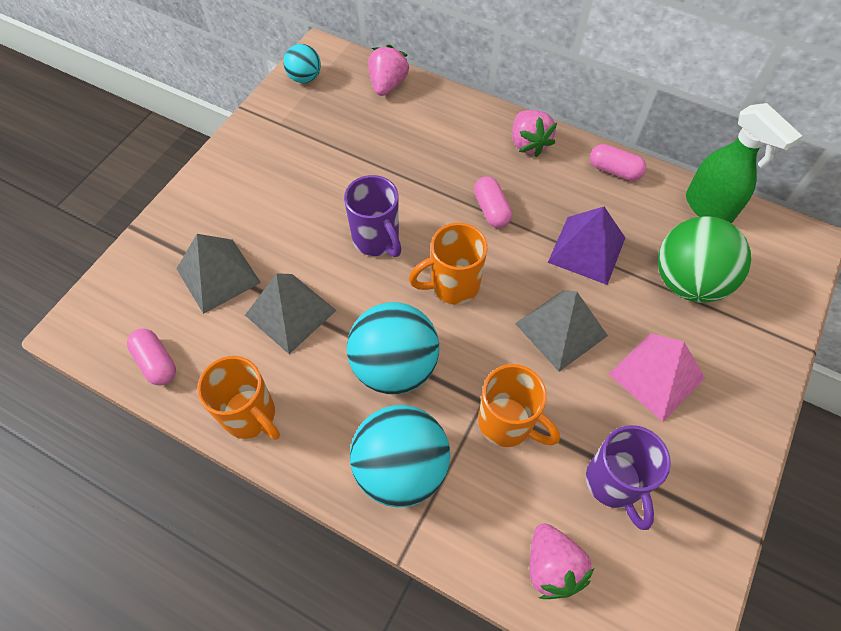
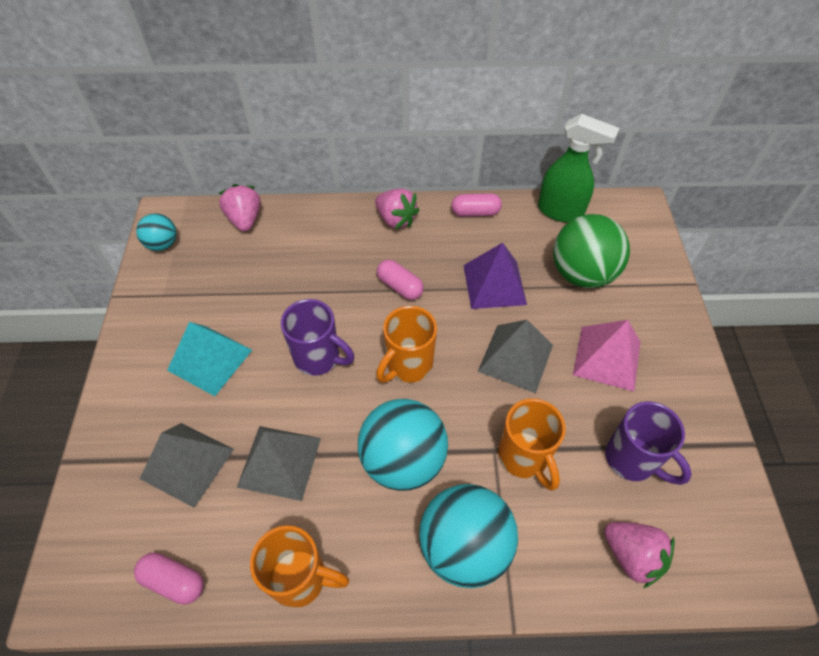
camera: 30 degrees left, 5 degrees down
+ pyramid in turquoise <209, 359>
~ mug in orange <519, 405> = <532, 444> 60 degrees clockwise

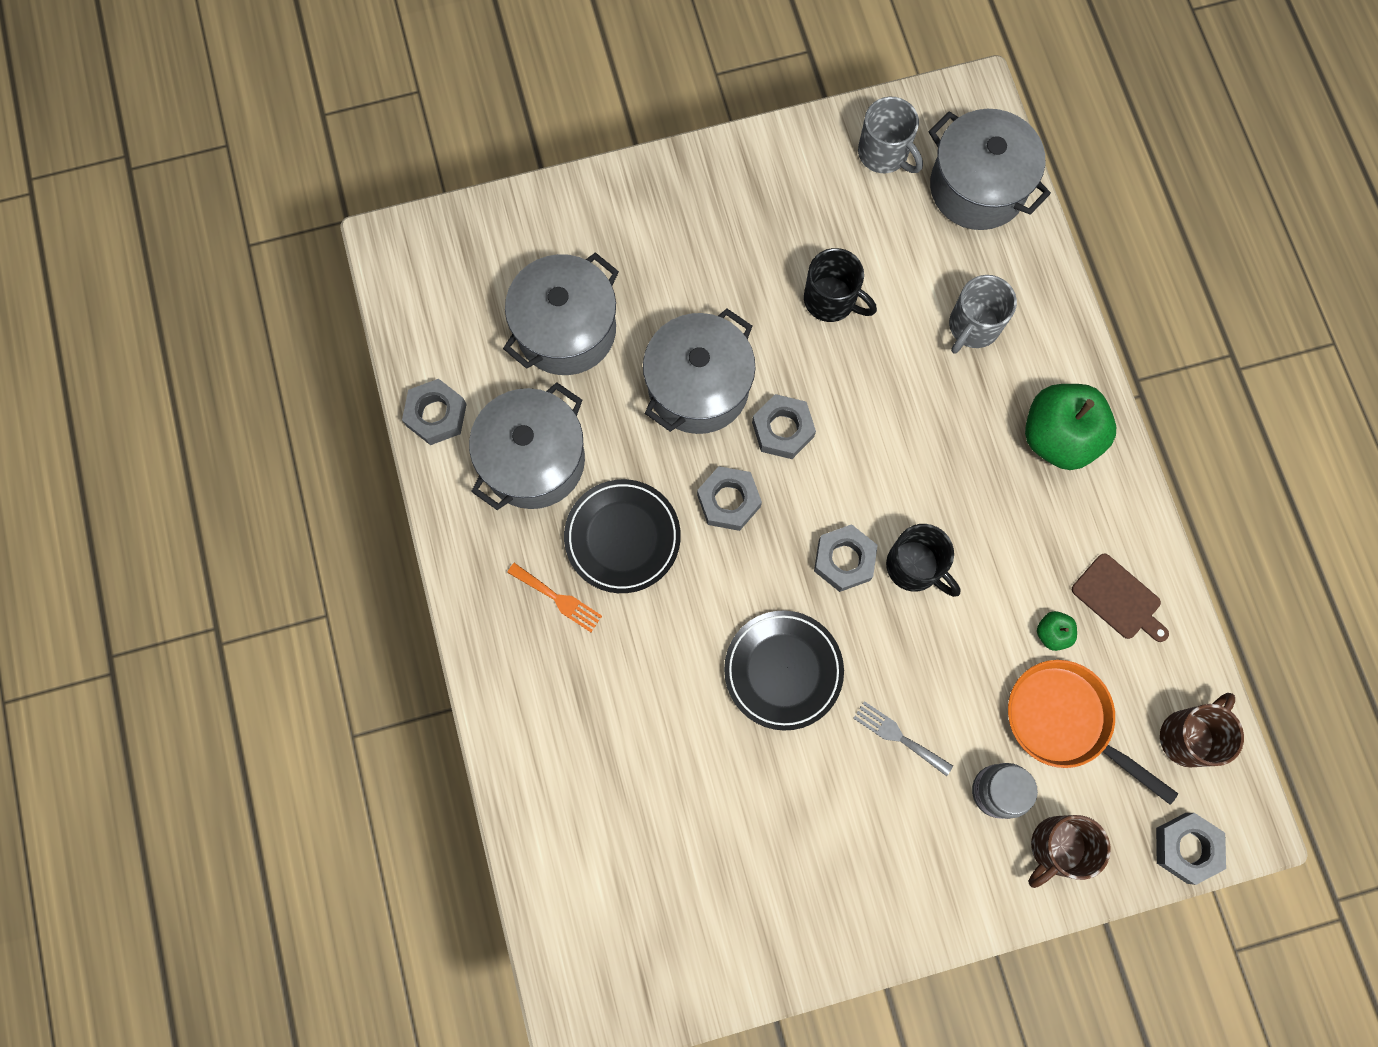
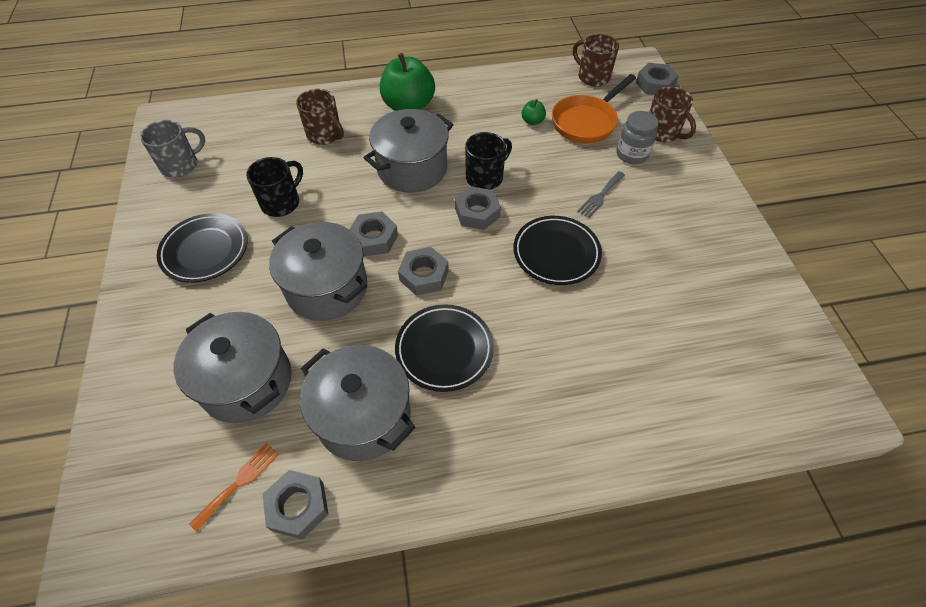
camera: 85 degrees left, 20 degrees down
- cutting board in brown <1120, 598>
+ plate in black <202, 248>
~ fork in orange <554, 597> to <234, 487>
~ pot in grey <990, 169> to <408, 151>
~ mug in grey <983, 314> to mug in brown <320, 117>

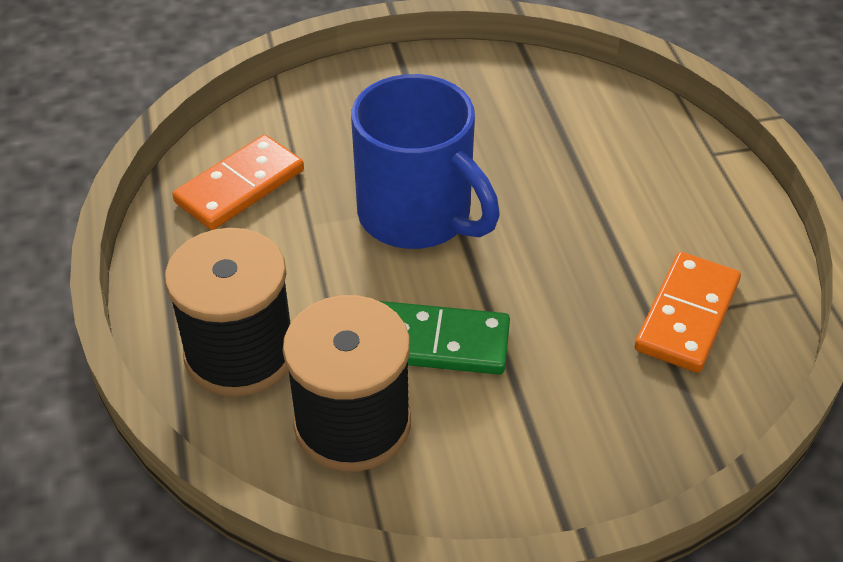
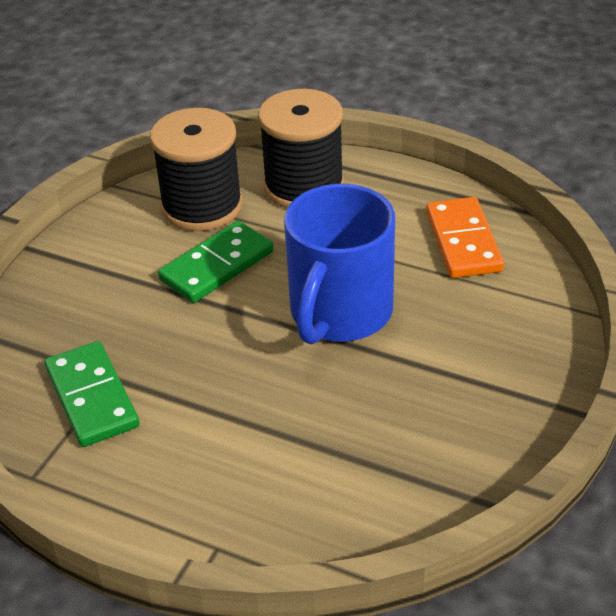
camera: 130 degrees right, 5 degrees down
~ domino in orange <688, 312> to domino in green <92, 394>
~ mug in blue <425, 161> = <339, 264> 60 degrees counterclockwise

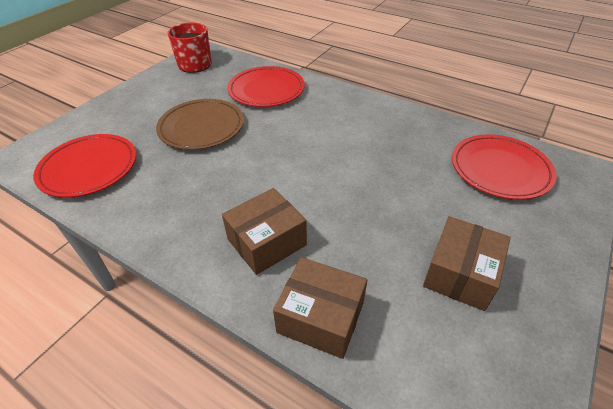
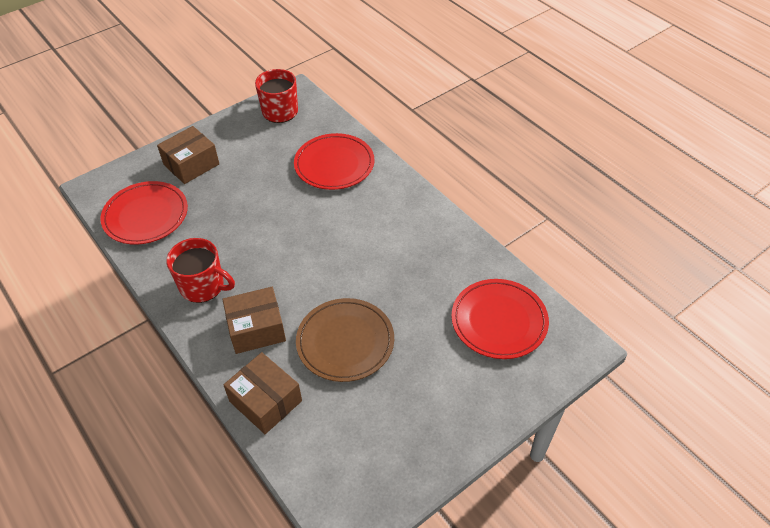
camera: 20 degrees right, 5 degrees up
+ mug in red <200, 270>
~ plate in brown <200, 124> to <345, 340>
~ box in brown <467, 263> to <188, 155>

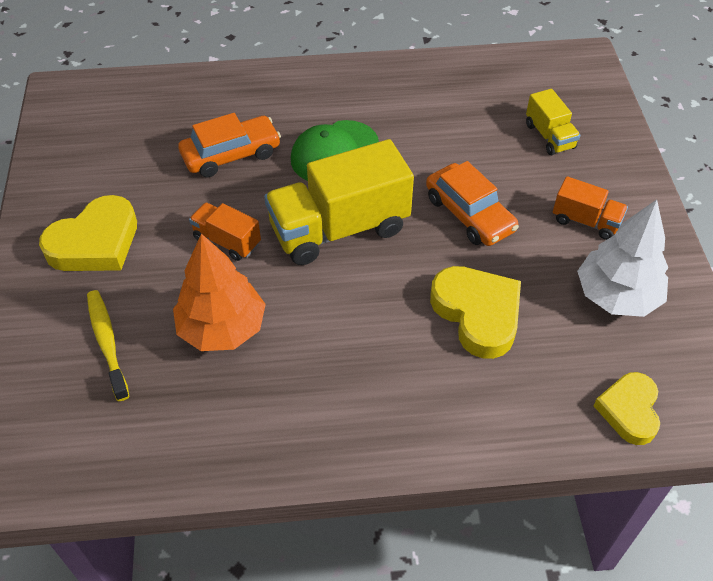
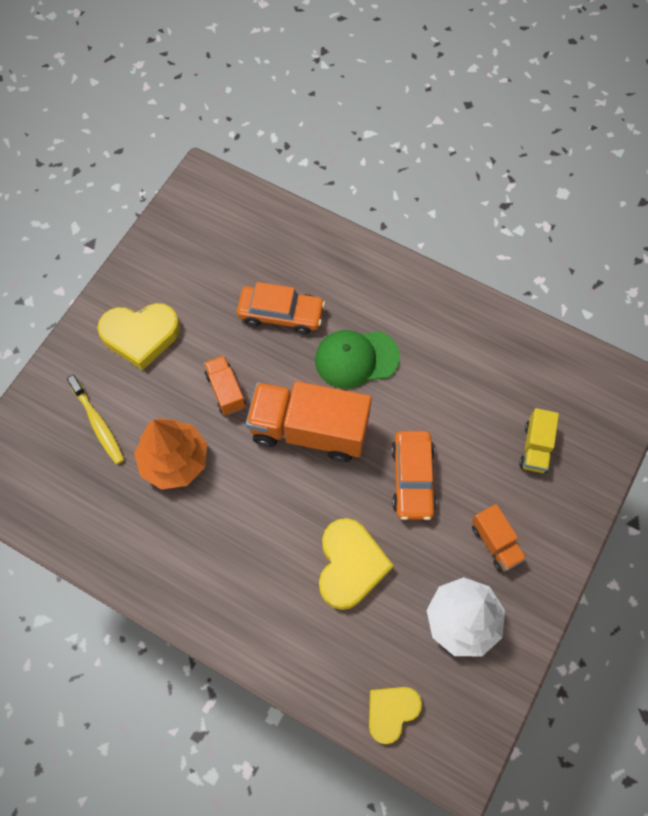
camera: 35 degrees right, 15 degrees up
~ truck in yellow <339, 202> to truck in orange <309, 421>
~ toothbrush in yellow <108, 345> = <96, 419> 135 degrees clockwise

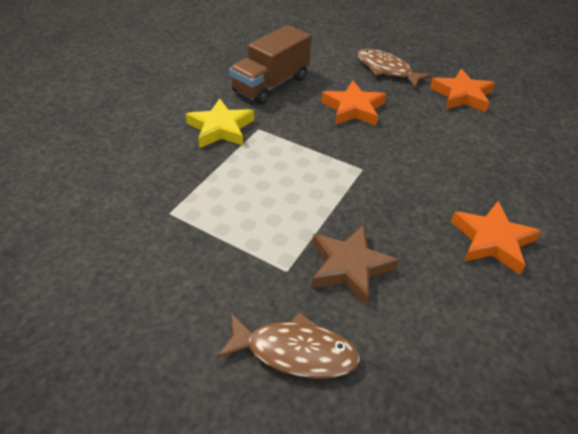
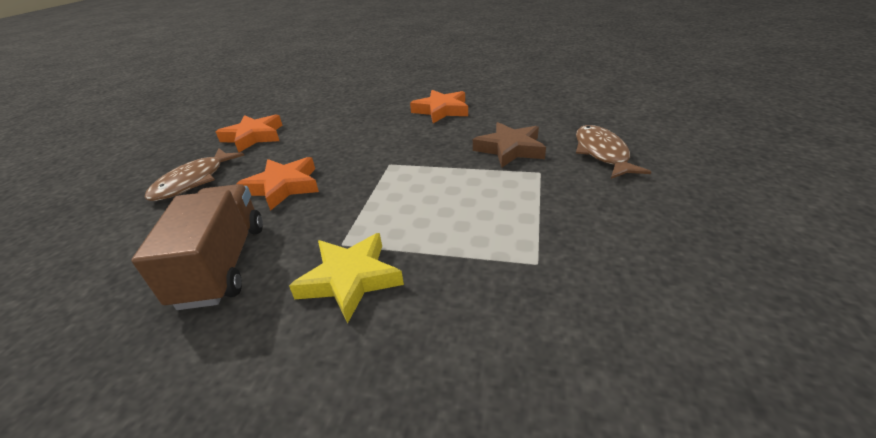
camera: 105 degrees left, 10 degrees down
~ truck in brown <270, 65> = <197, 247> 120 degrees counterclockwise

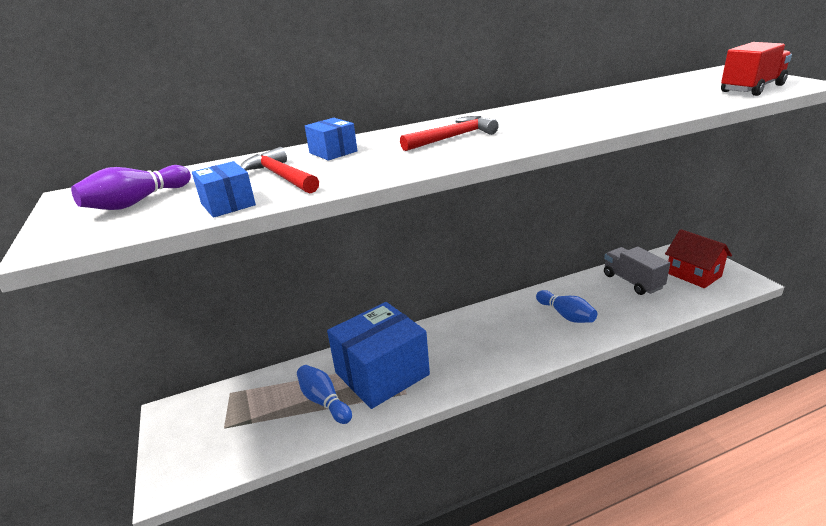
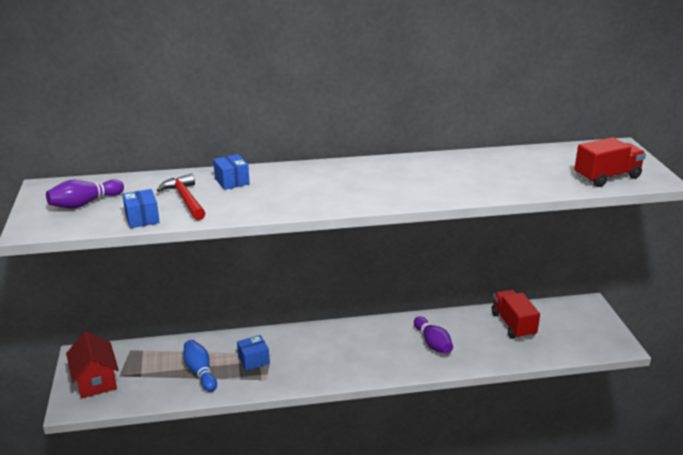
camera: 10 degrees right, 0 degrees up
- hammer in red <449, 133>
~ house in red <698, 258> to <92, 365>
~ bowling pin in blue <566, 306> to bowling pin in purple <433, 335>
~ truck in grey <637, 271> to truck in red <516, 314>
~ box in blue <378, 355> = <253, 353> x0.42

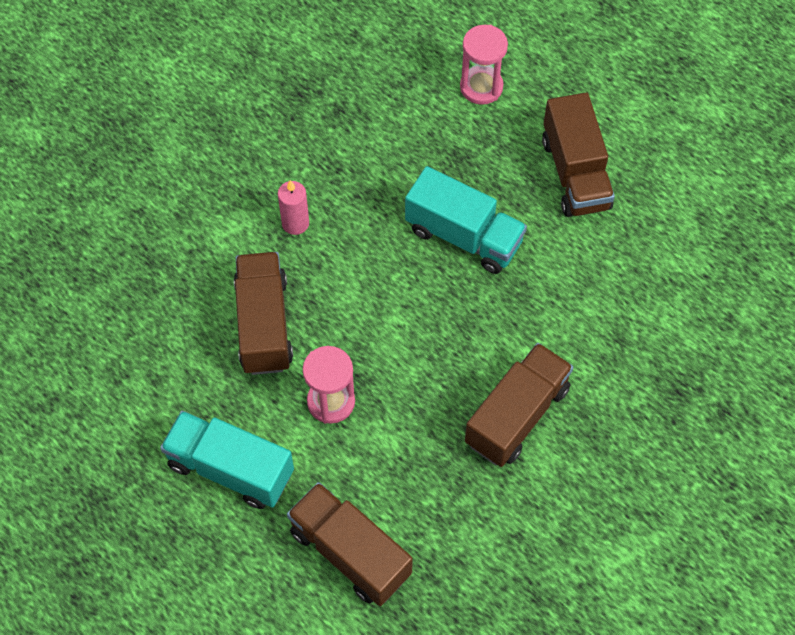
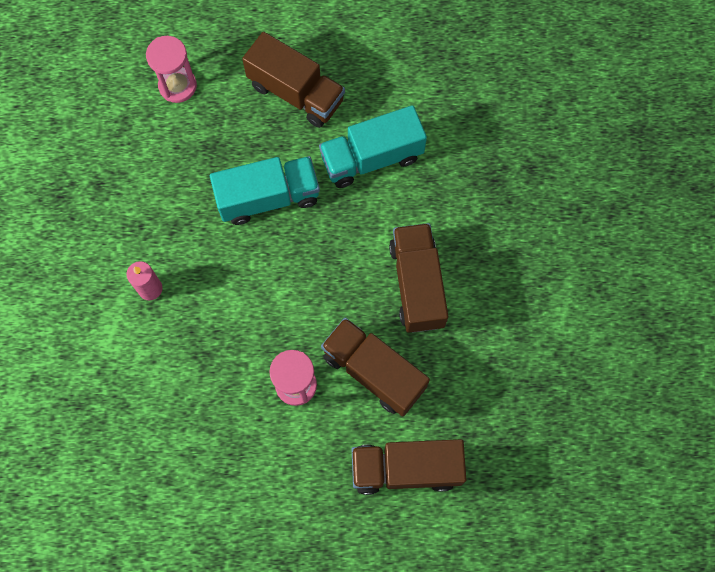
camera: 45 degrees left, 10 degrees up
~ truck in turquoise <227, 460> to <373, 146>
~ truck in brown <263, 313> to <375, 367>

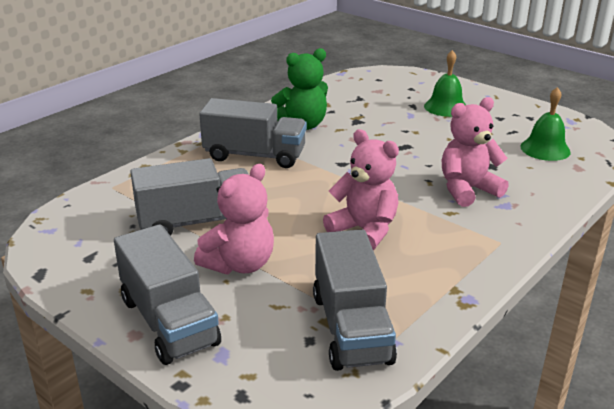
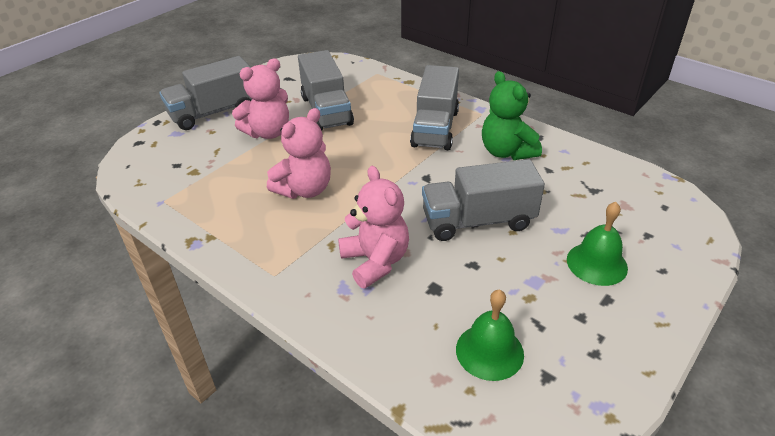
camera: 90 degrees right, 10 degrees up
~ truck in grey <355, 300> to <483, 200>
~ teddy bear in pink <234, 219> = <260, 98> 75 degrees counterclockwise

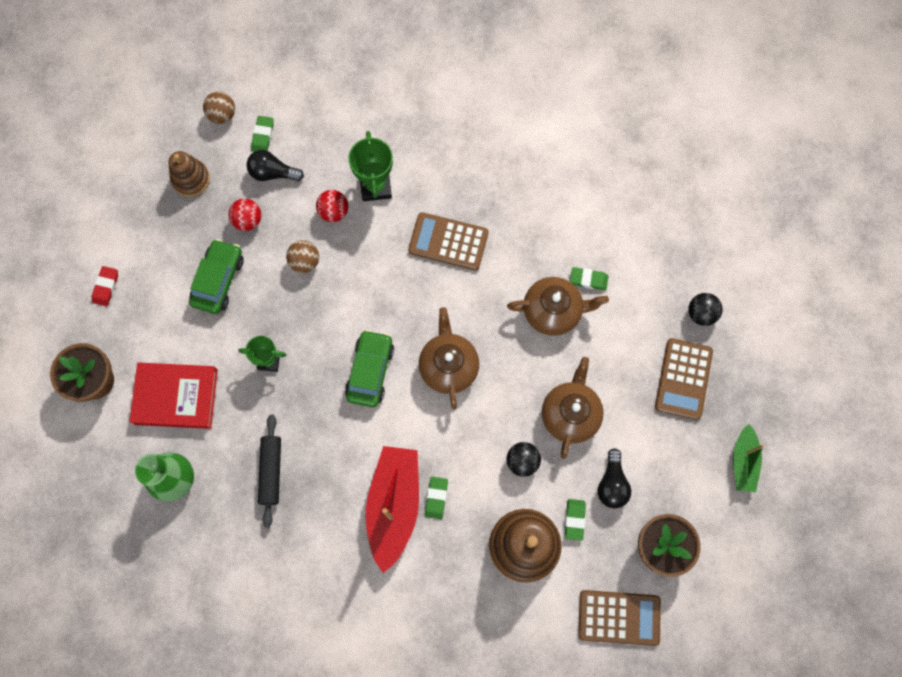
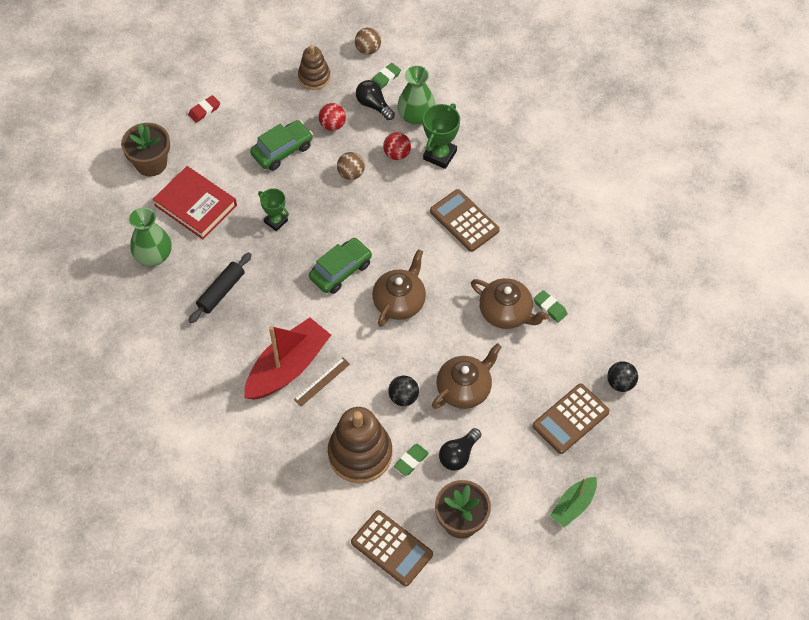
camera: 35 degrees right, 15 degrees down
+ vase in green <416, 95>
~ eraser in green <436, 498> to ruler in brown <322, 382>

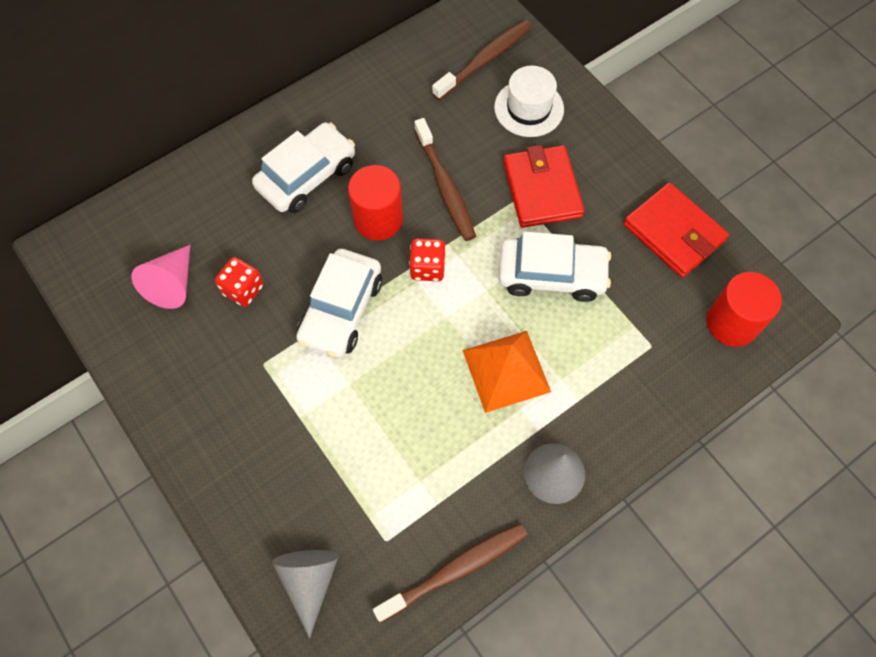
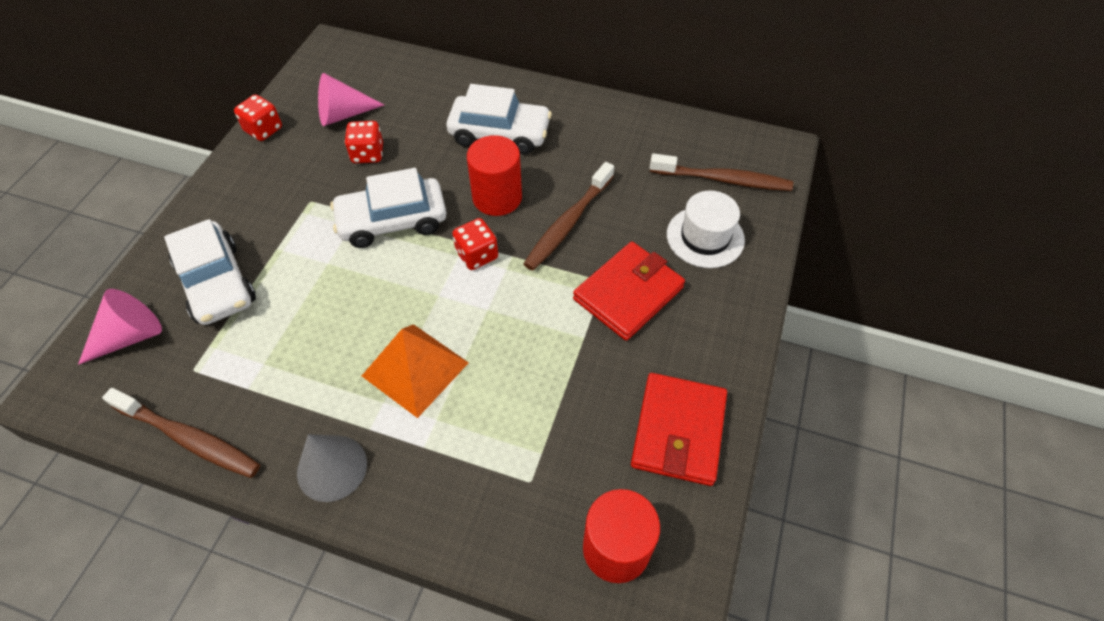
camera: 55 degrees right, 10 degrees down
+ dice in red <258, 117>
~ car in white <555, 267> to <210, 272>
~ cone in grey <305, 594> to cone in pink <120, 327>

